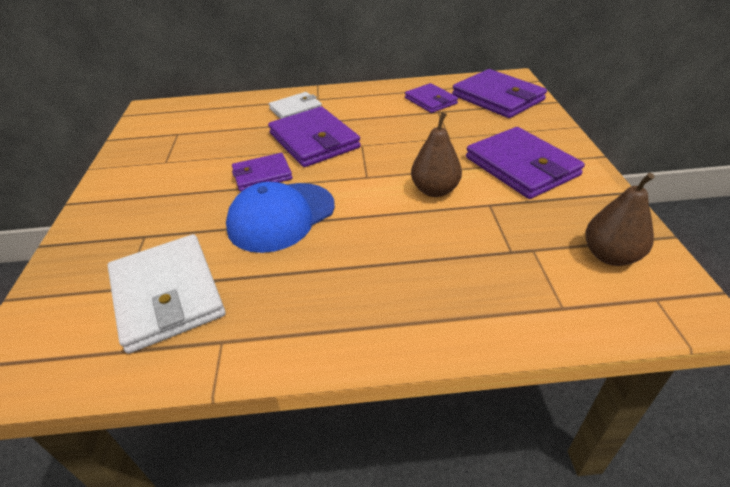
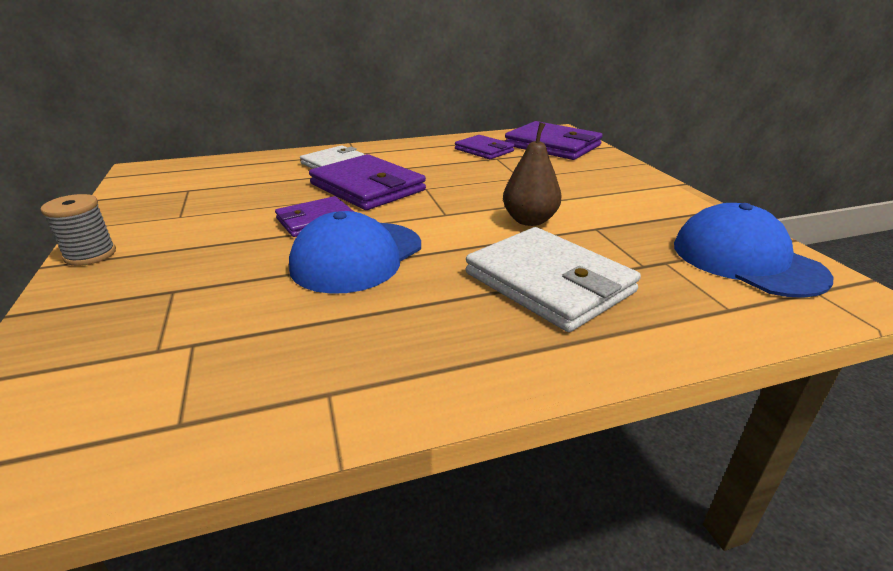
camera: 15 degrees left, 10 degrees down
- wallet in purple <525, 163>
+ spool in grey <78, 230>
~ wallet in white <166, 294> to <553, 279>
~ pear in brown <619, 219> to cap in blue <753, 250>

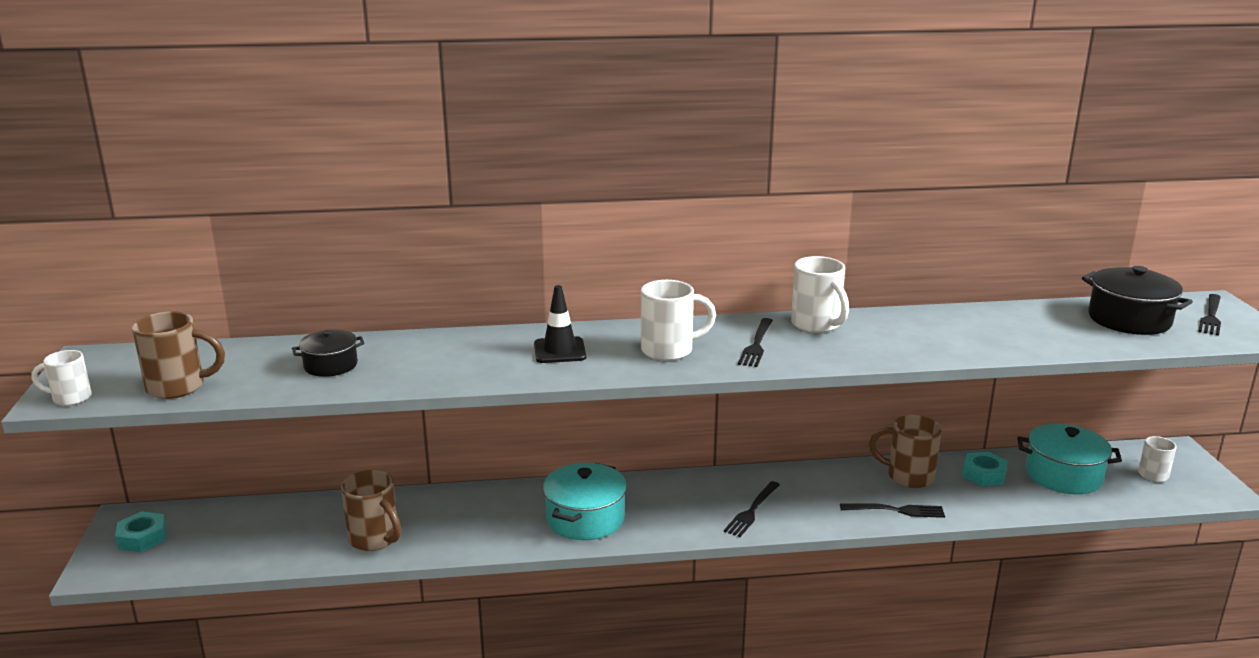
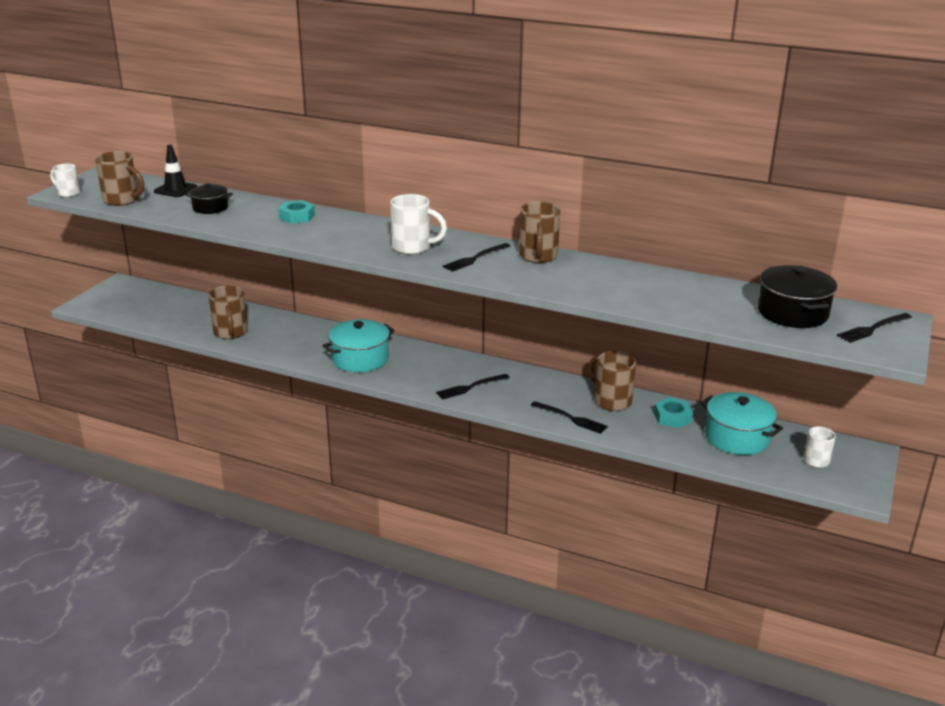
camera: 30 degrees right, 5 degrees up
~ nut in turquoise <141, 531> to <296, 212>
~ traffic cone in black <560, 324> to <175, 171>
~ mug in white <820, 294> to mug in brown <539, 232>

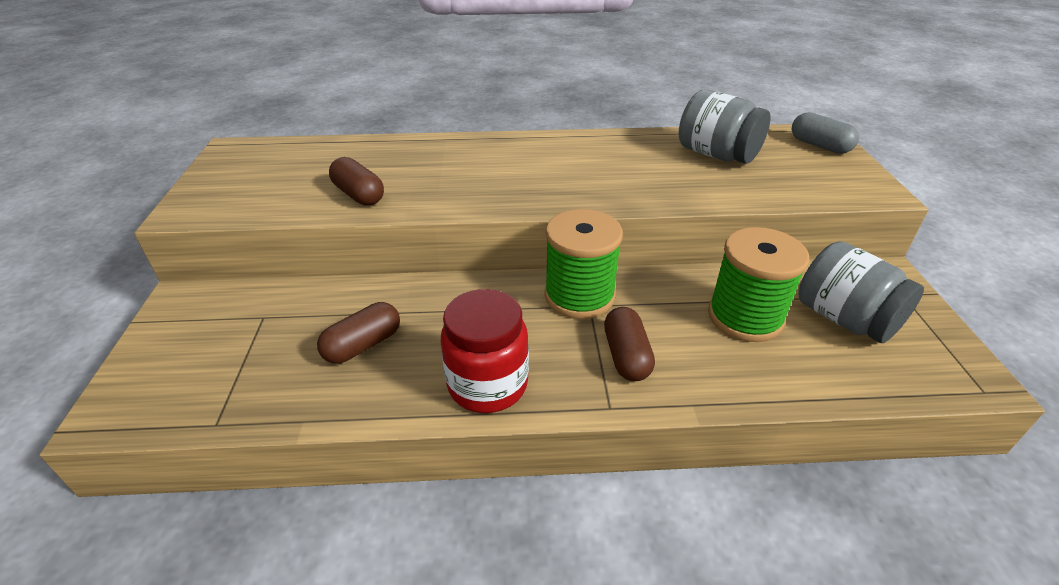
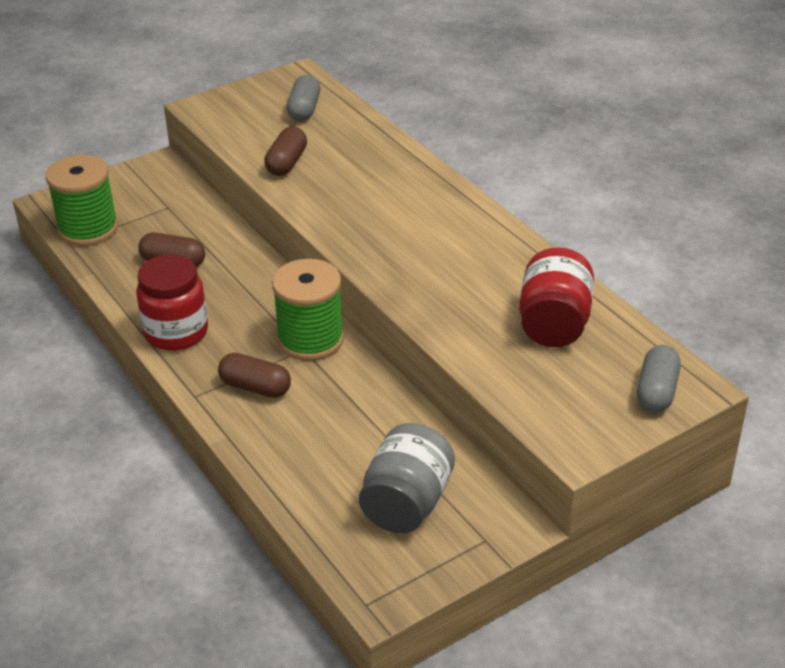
camera: 60 degrees right, 0 degrees up
+ capsule in grey <303, 98>
~ spool in green <758, 284> to <82, 200>
~ jar in grey <725, 126> to jar in red <556, 297>
~ capsule in brown <629, 344> = <254, 375> 60 degrees clockwise

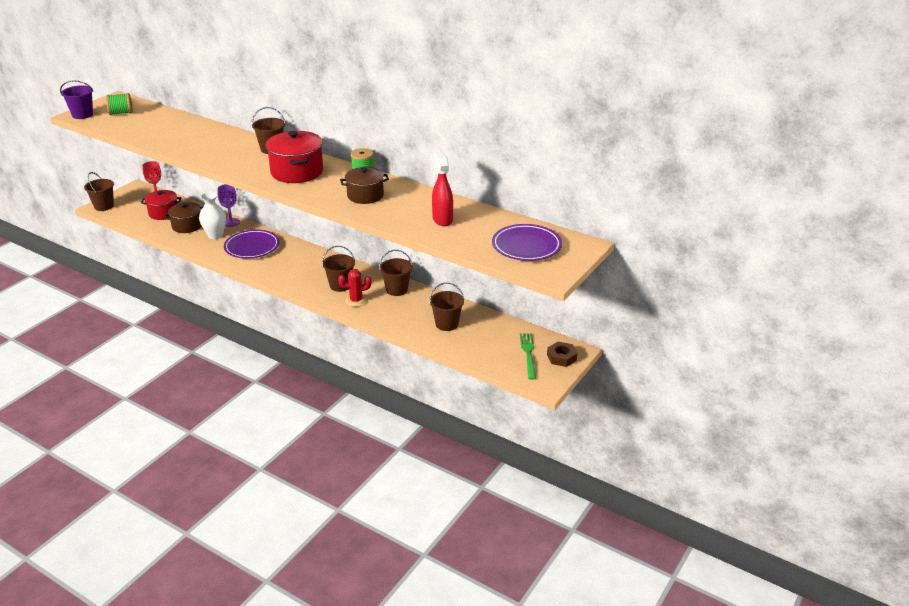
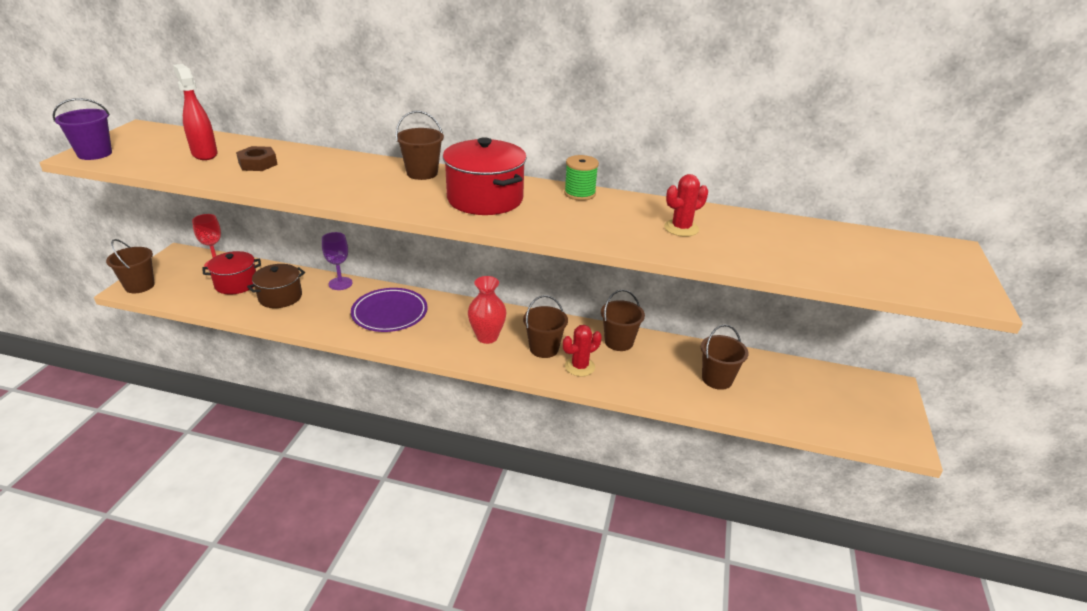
camera: 20 degrees left, 0 degrees up
- spool in green <119, 104>
- vase in white <212, 215>
- pot in brown <364, 185>
- plate in purple <527, 242>
- fork in green <528, 356>
+ vase in red <487, 310>
+ cactus in red <686, 205>
~ spray bottle in red <442, 188> to <195, 112>
~ nut in brown <562, 354> to <257, 158>

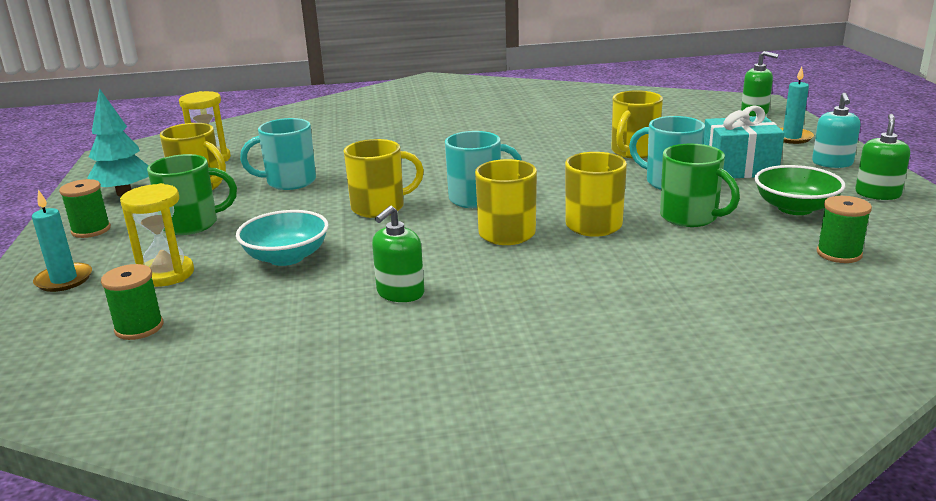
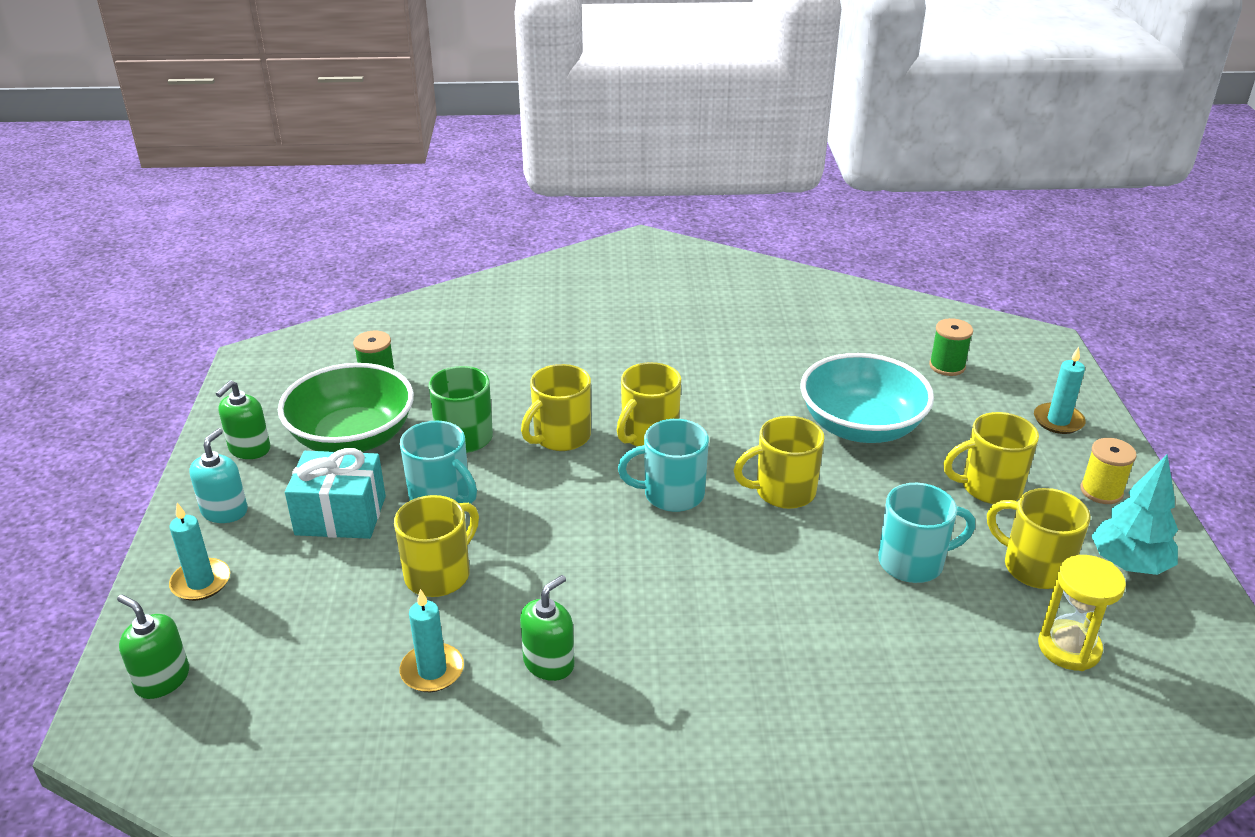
camera: 175 degrees left, 10 degrees up
- hourglass in yellow <157, 235>
+ candle in turquoise <431, 640>
~ soap dispenser in green <398, 254> to <547, 628>
~ spool in green <85, 208> to spool in yellow <1108, 471>
~ mug in green <192, 194> to mug in yellow <991, 458>
~ bowl in turquoise <282, 238> = <867, 398> x1.52
~ bowl in green <800, 190> = <346, 407> x1.52

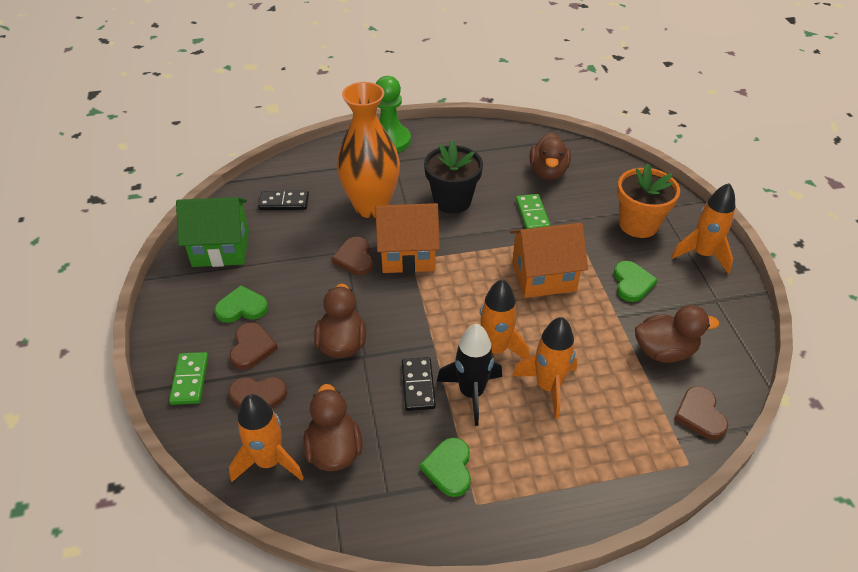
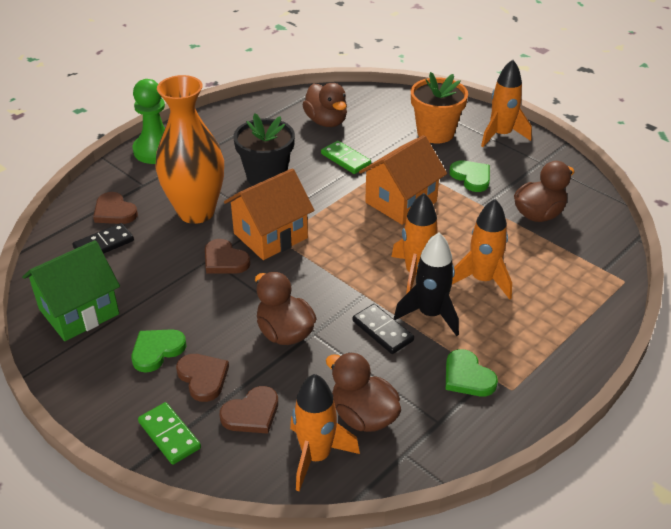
camera: 35 degrees left, 5 degrees down
~ heart in brown <701, 413> to <115, 208>

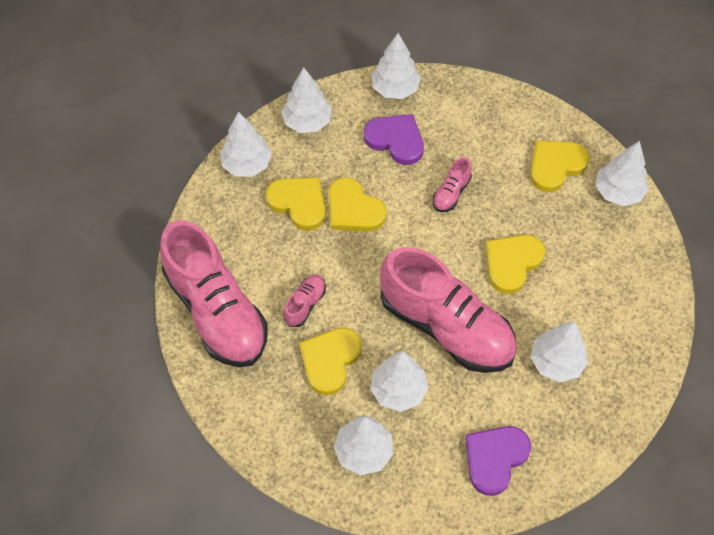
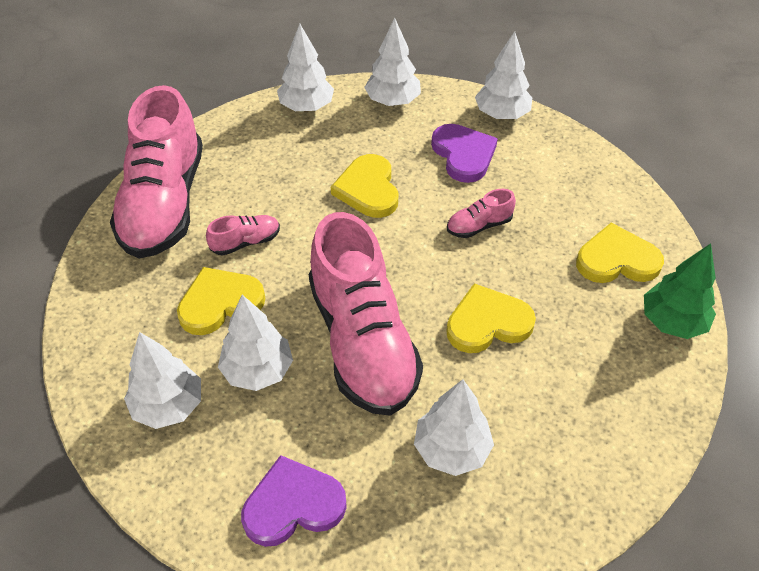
camera: 35 degrees right, 10 degrees down
- heart in yellow <295, 204>
~ tree in white <622, 173> to tree in green <680, 291>

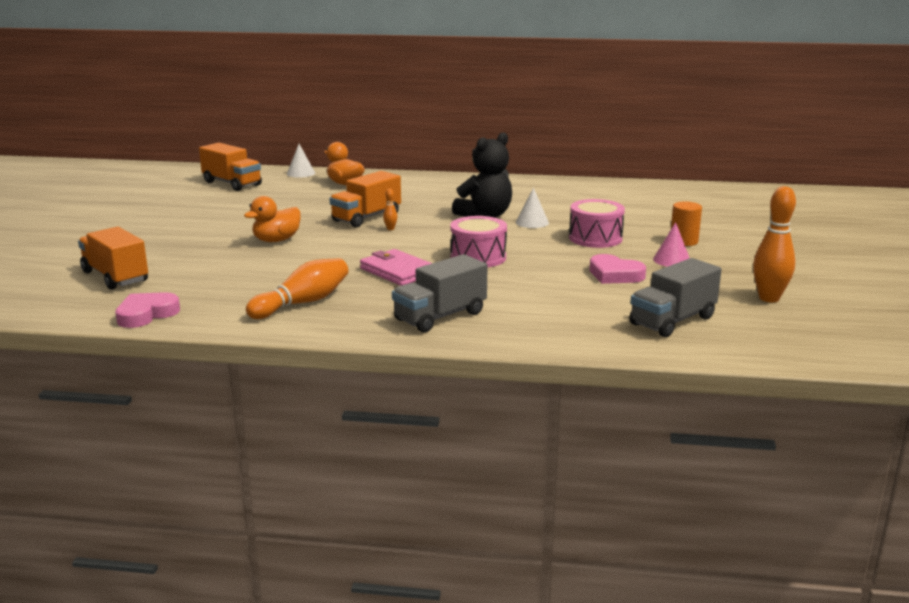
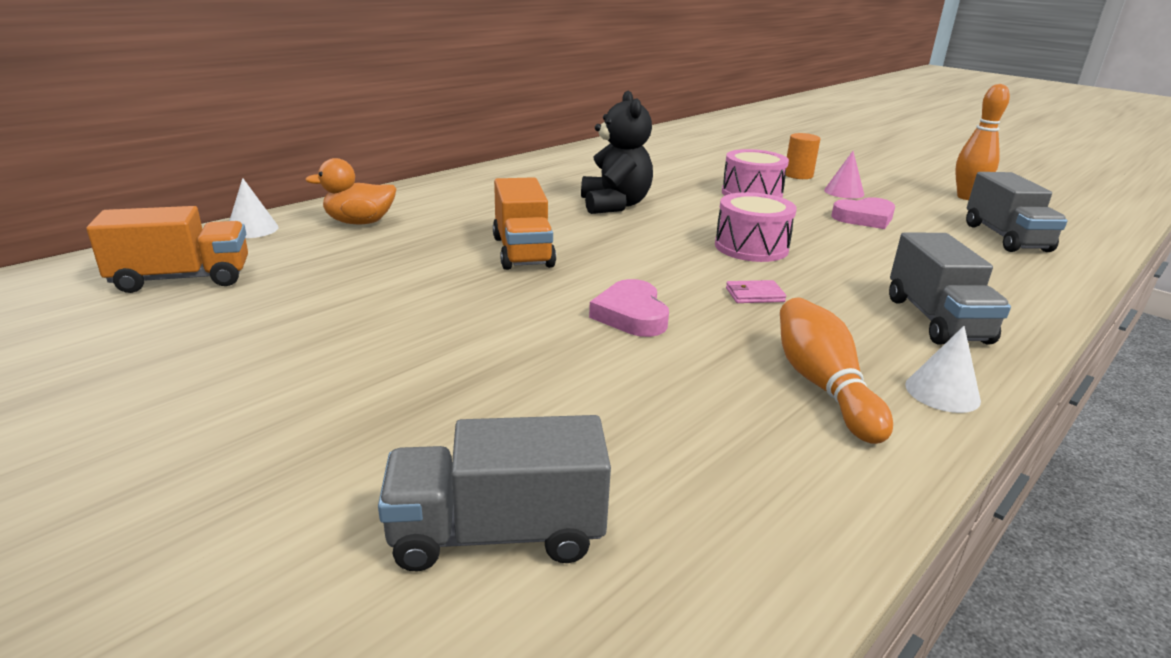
camera: 55 degrees left, 5 degrees up
- duck in orange <272, 219>
- bowling pin in orange <390, 209>
~ heart in pink <147, 310> to <629, 308>
~ cone in white <532, 208> to <943, 369>
~ truck in orange <113, 258> to truck in grey <494, 493>
~ wallet in pink <396, 267> = <756, 291> x0.53

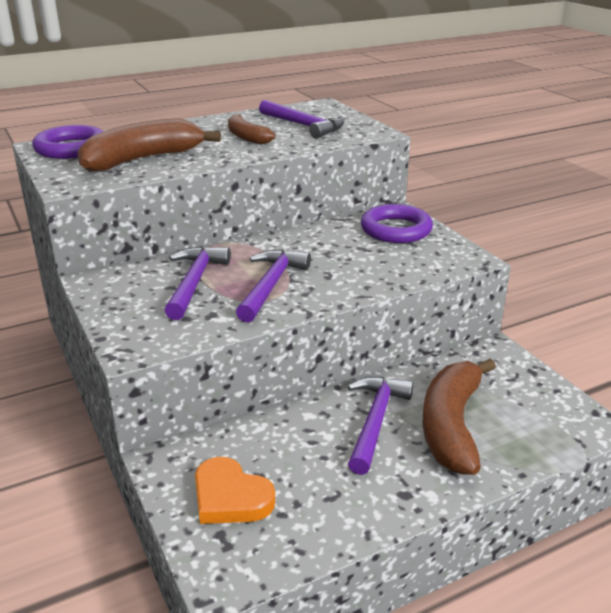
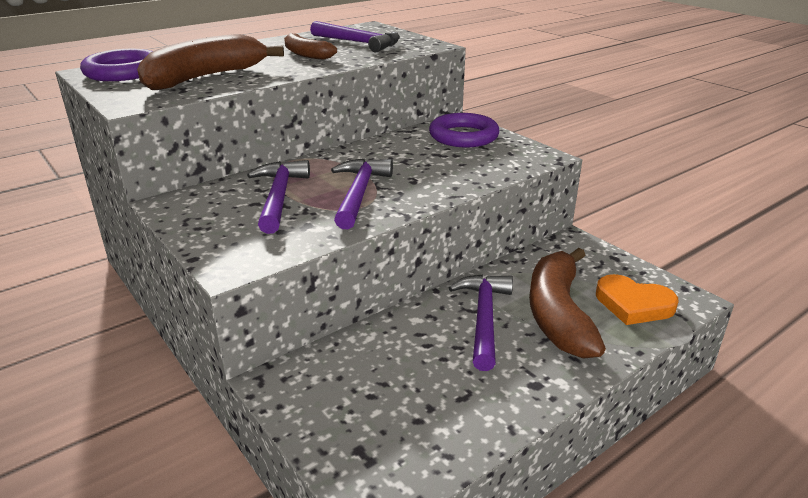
camera: 10 degrees left, 0 degrees up
~ heart in orange <235, 490> to <637, 299>

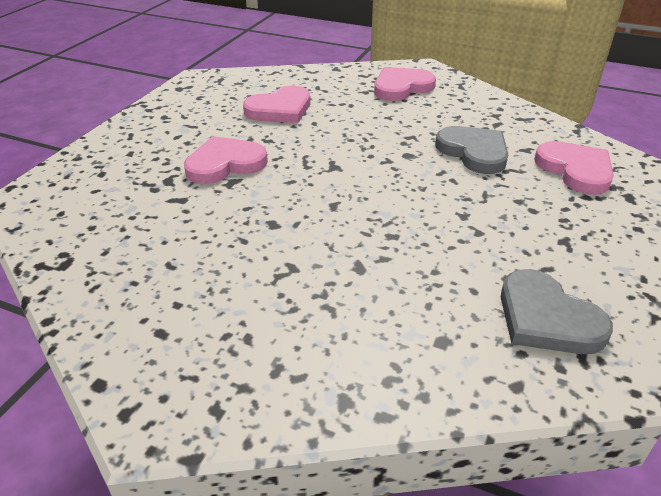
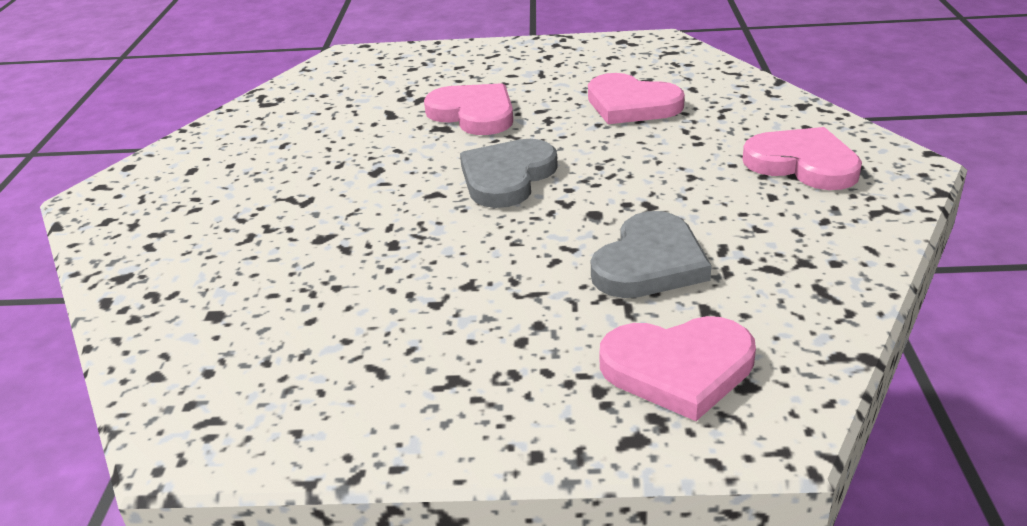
camera: 70 degrees right, 5 degrees down
~ heart in grey <557, 311> to <509, 173>
~ heart in pink <574, 168> = <678, 368> 45 degrees clockwise

